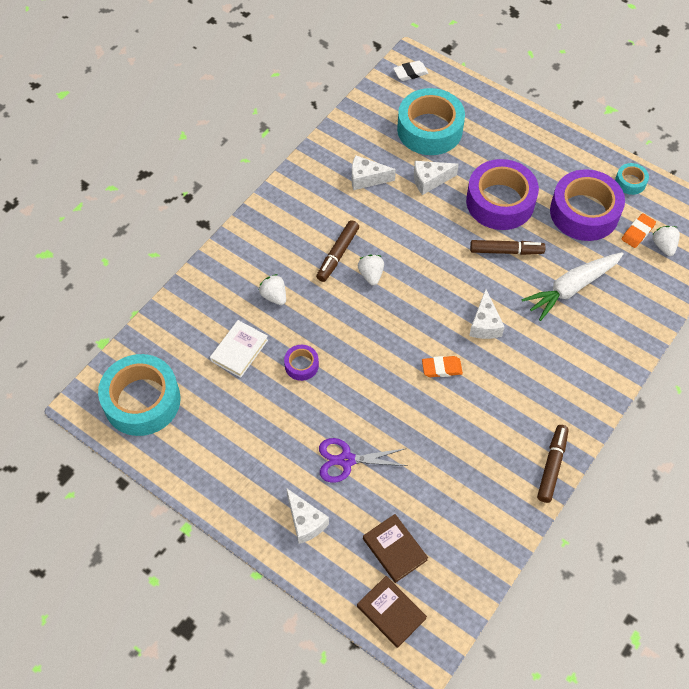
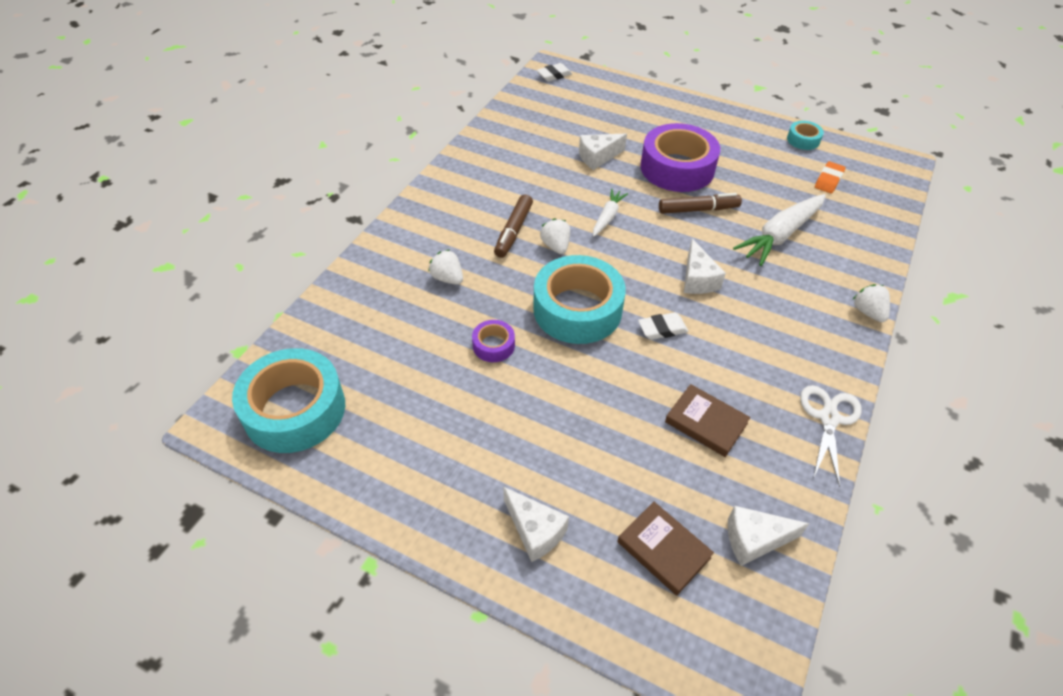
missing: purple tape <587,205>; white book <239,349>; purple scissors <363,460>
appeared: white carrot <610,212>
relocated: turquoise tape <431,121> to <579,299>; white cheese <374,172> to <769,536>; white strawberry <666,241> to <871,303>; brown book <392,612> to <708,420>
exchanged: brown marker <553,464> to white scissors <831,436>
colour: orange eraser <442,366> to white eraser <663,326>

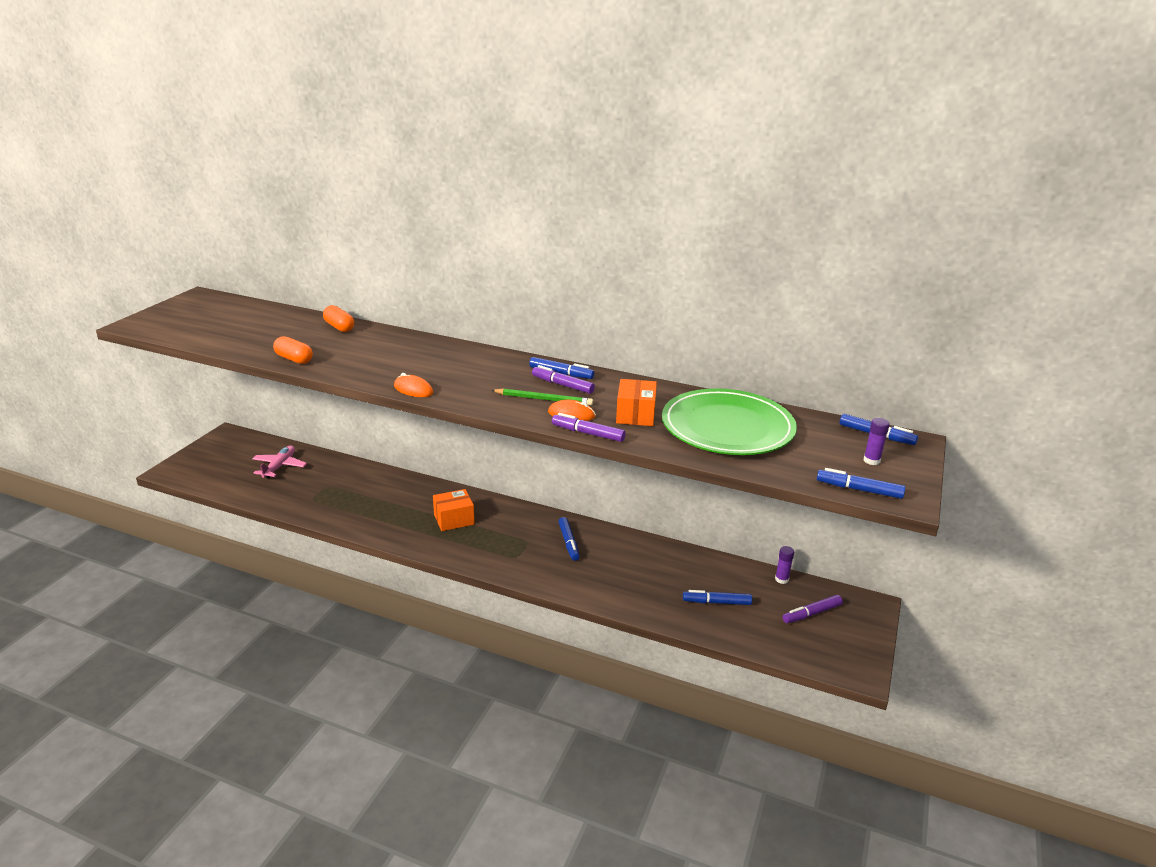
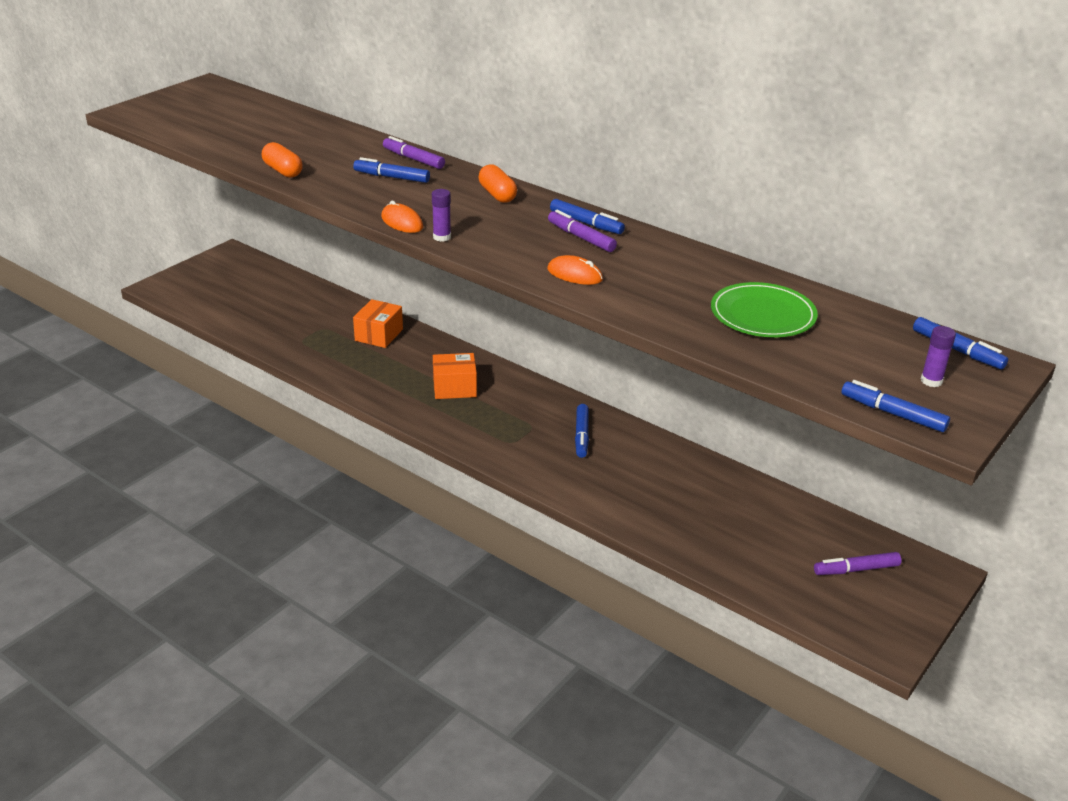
missing: green pencil <542,397>; pink plane <279,462>
relocated: orange capsule <338,318> to <497,183>; orange box <636,402> to <378,323>; purple marker <589,427> to <414,152>; purple glue stick <784,565> to <441,215>; blue marker <717,597> to <391,170>
size: green plate <729,421> = <764,309> x0.62

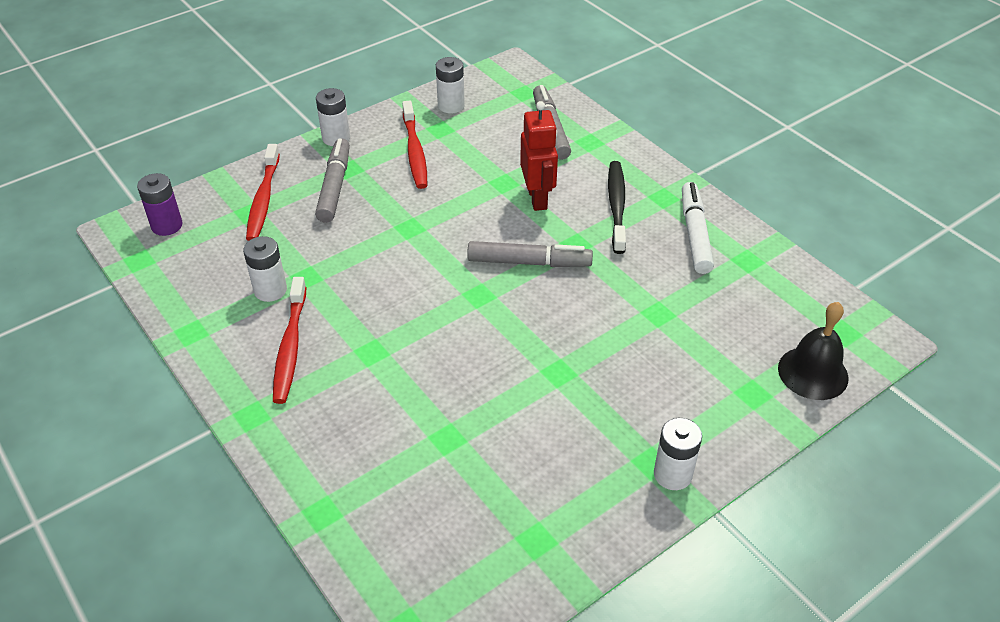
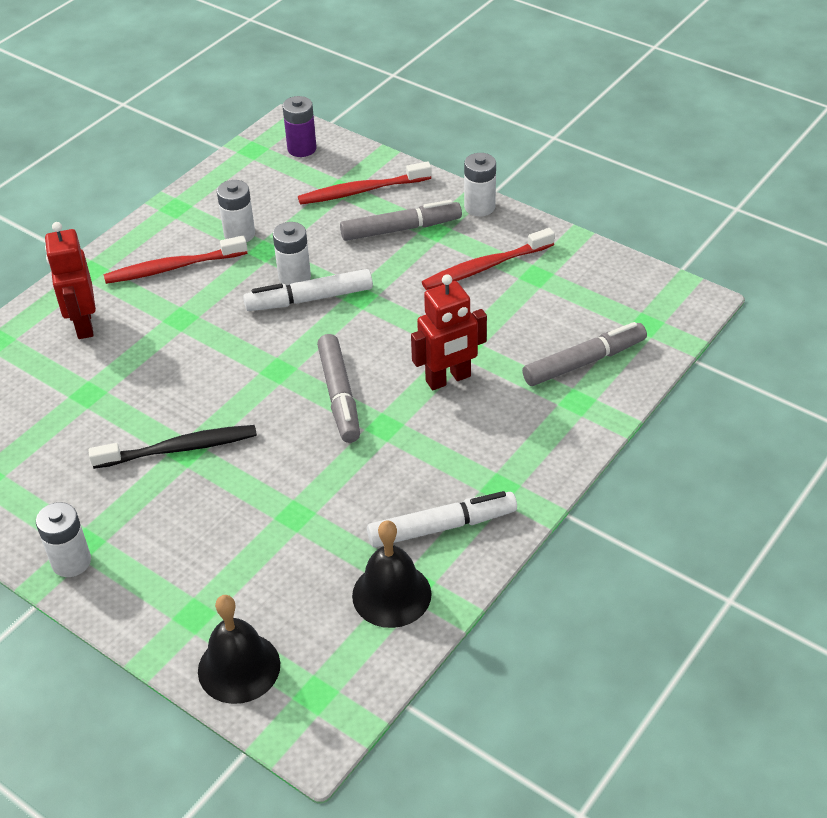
appeared: red robot <70,280>; white marker <308,290>; black bell <392,574>
relocated: white battery <450,85> to <292,253>; black toothbrush <617,207> to <172,447>

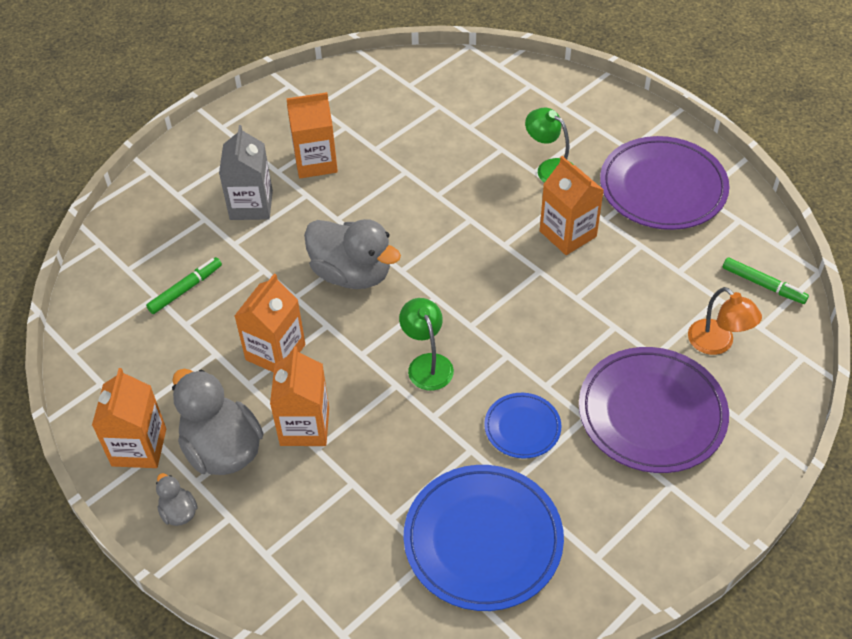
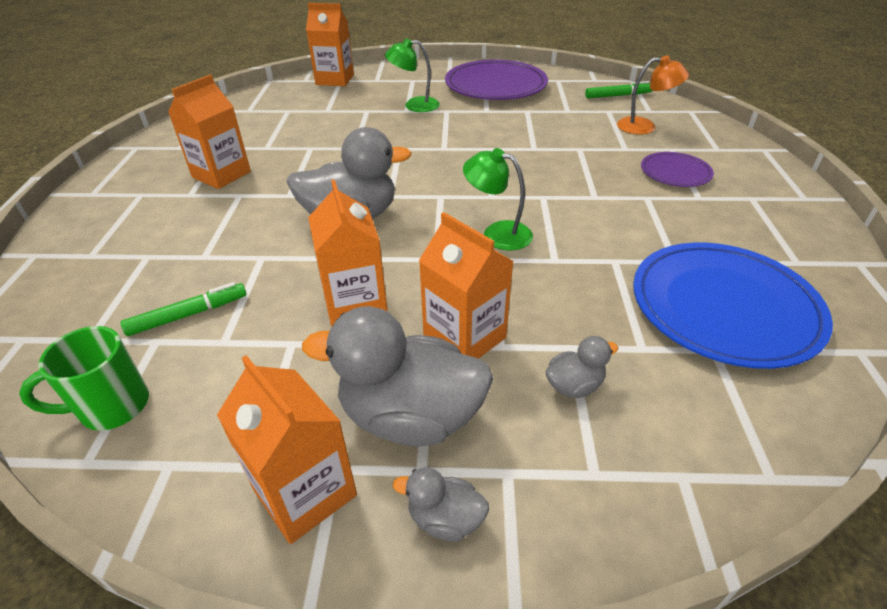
missing: grey carton <246,172>; blue plate <522,425>
appeared: green mug <84,378>; grey duck <581,367>
relocated: orange carton <572,205> to <330,44>
spun: green marker <184,285> = <184,309> 60 degrees clockwise
size: purple plate <654,410> = <677,169> x0.52

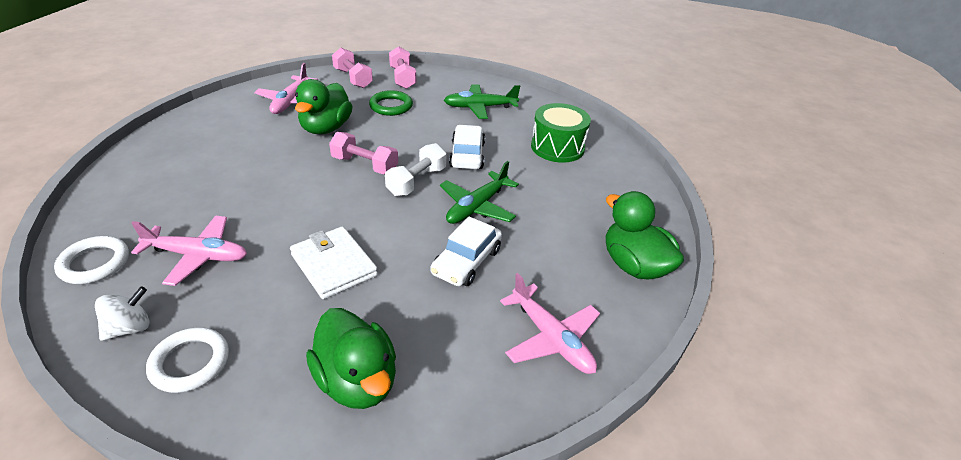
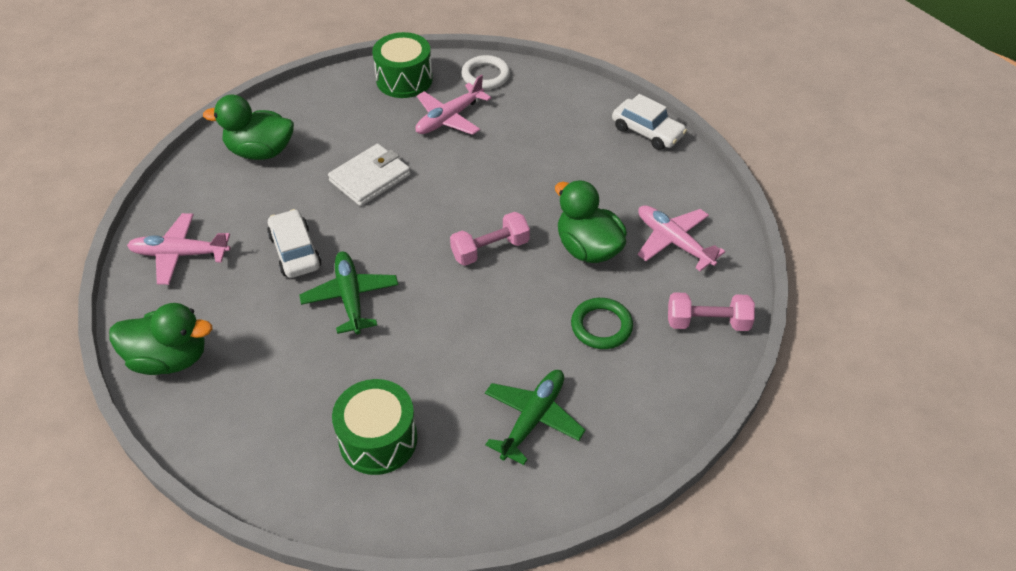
missing: pink dumbbell <402,68>; white dumbbell <415,169>; white ring <187,360>
relocated: white car <467,147> to <649,122>
exchanged: white spinning top <122,313> to green drum <402,65>
spun: white wallet <334,262> = <369,175> 45 degrees counterclockwise

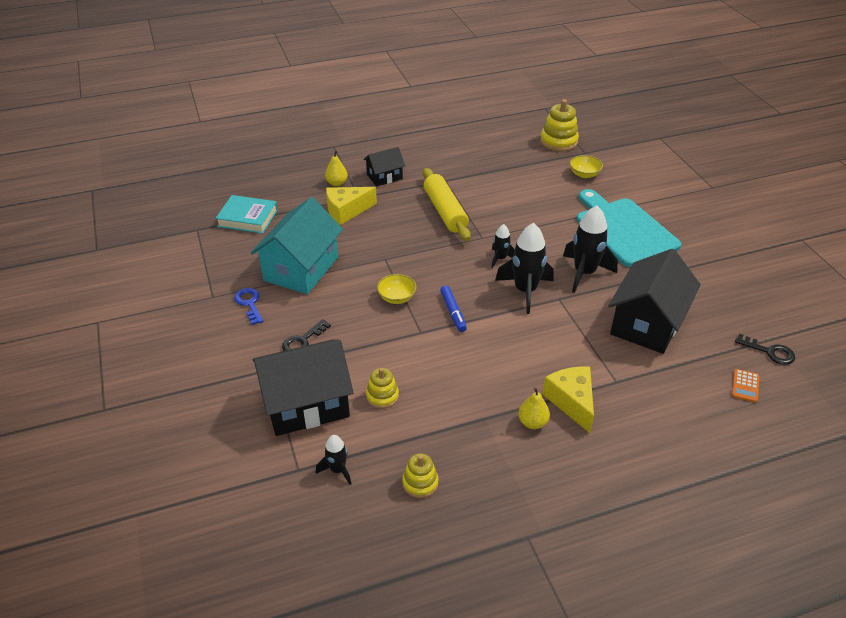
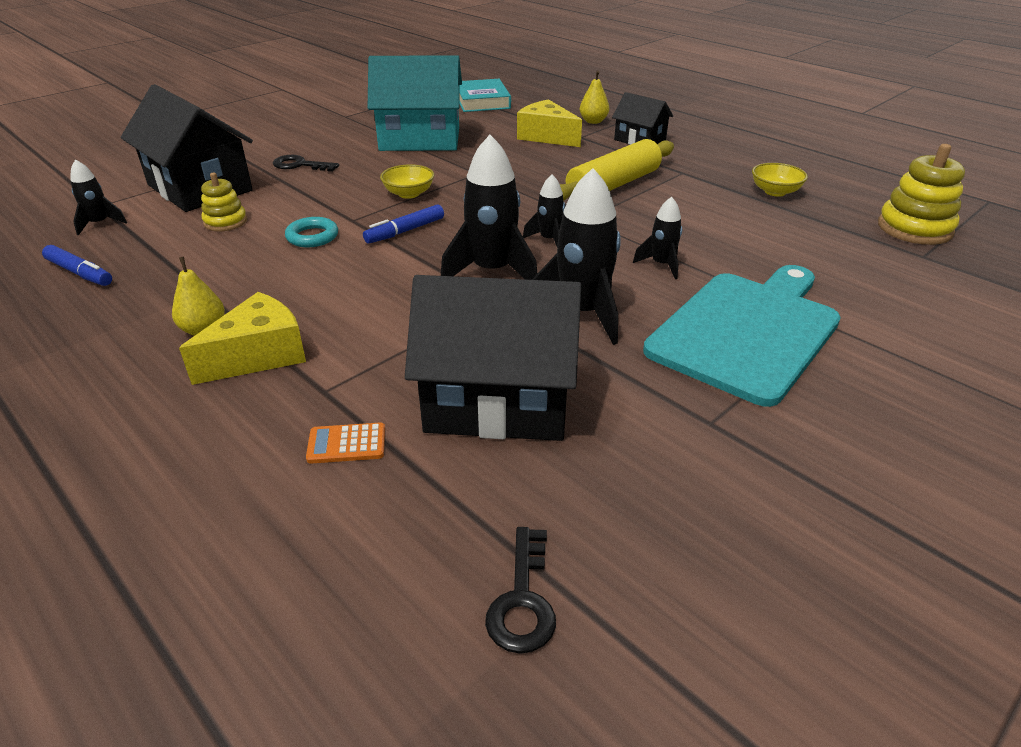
missing: blue key <249,306>
appeared: black rocket <657,238>; turquoise ring <311,232>
relocated: yellow bowl <586,166> to <780,180>; orange calculator <745,385> to <345,443>
exchanged: yellow stacking toy <420,475> to blue marker <77,265>

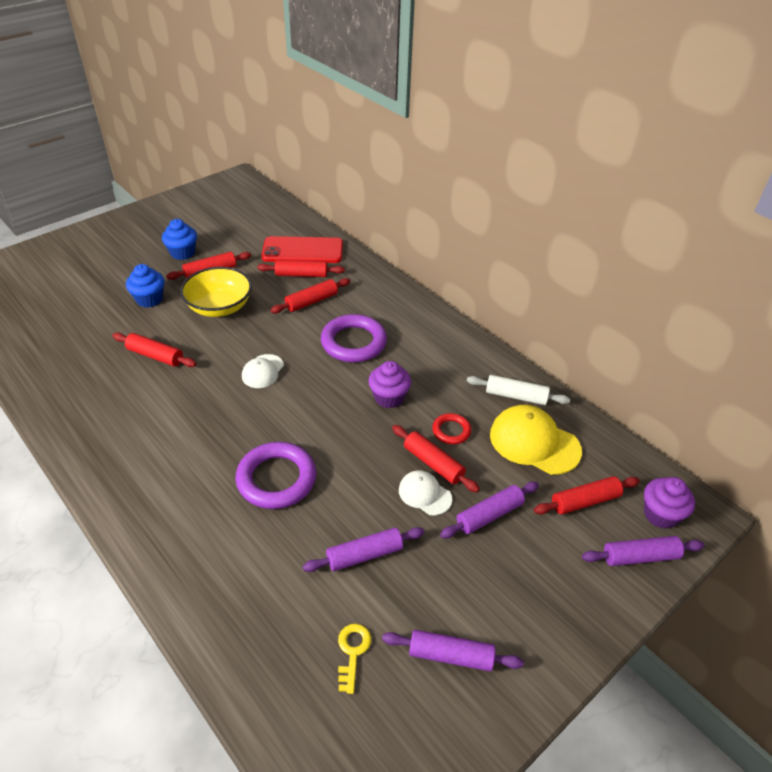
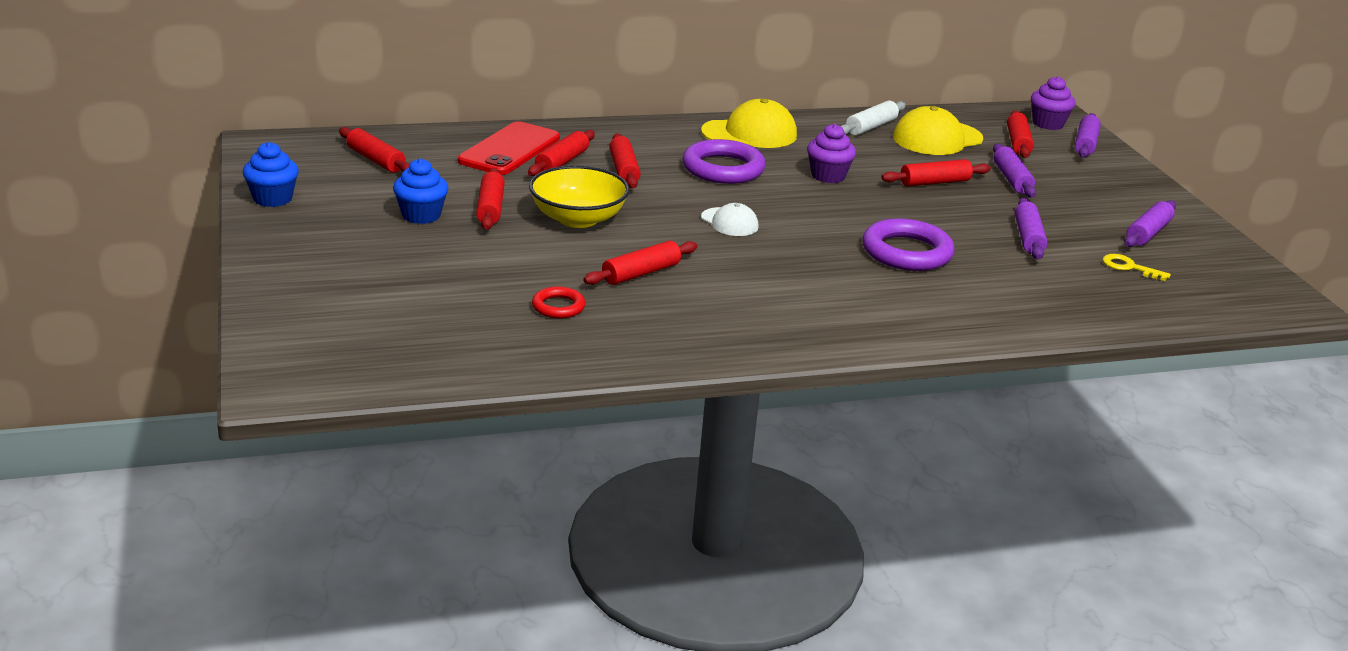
missing: white cap <425,493>
appeared: yellow cap <749,123>; red rolling pin <374,150>
relocated: blue cupcake <145,286> to <271,174>; red ring <451,428> to <558,302>

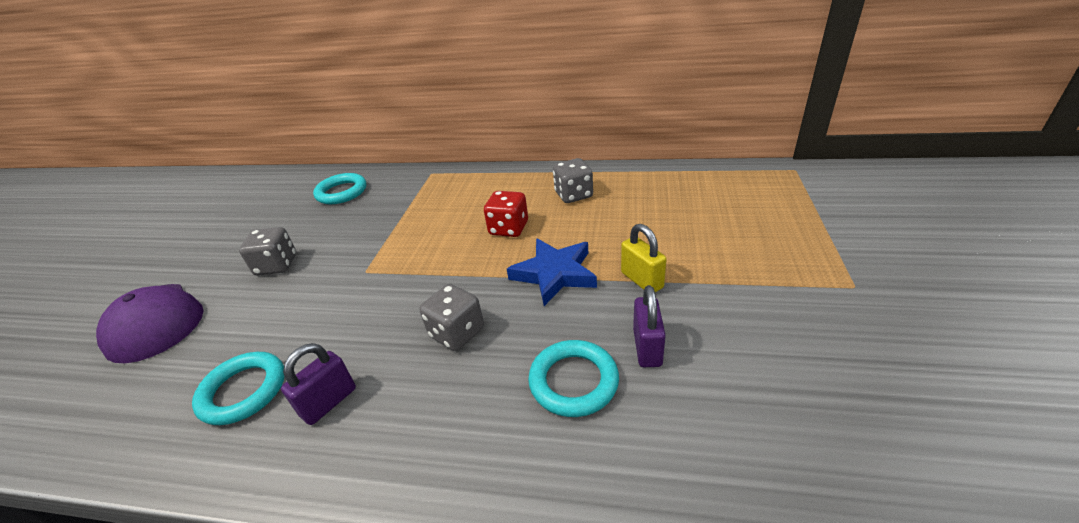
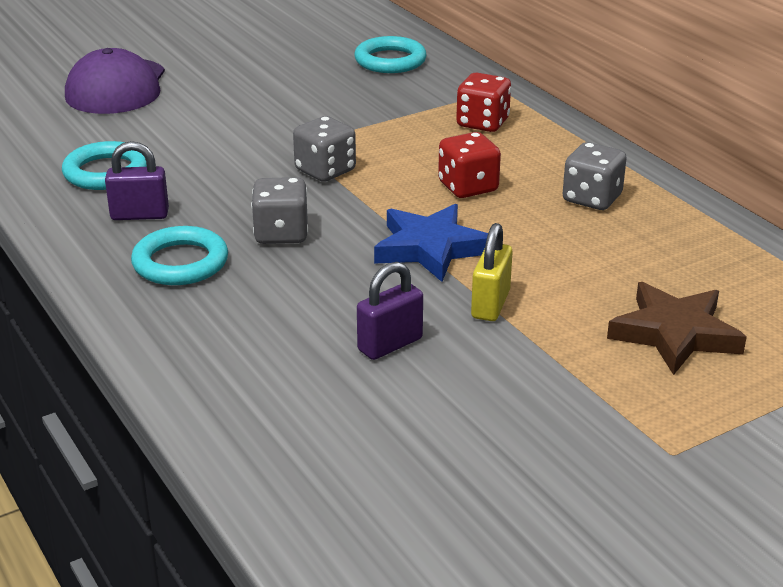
appeared: red dice <483,102>; brown star <677,328>
relocated: grey dice <267,251> to <324,149>; turquoise ring <573,378> to <179,255>

